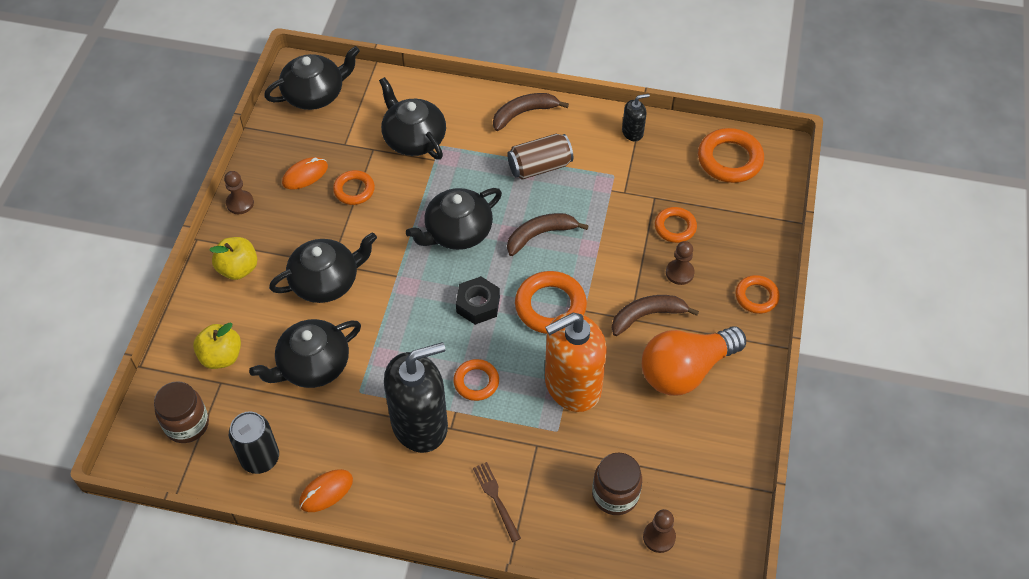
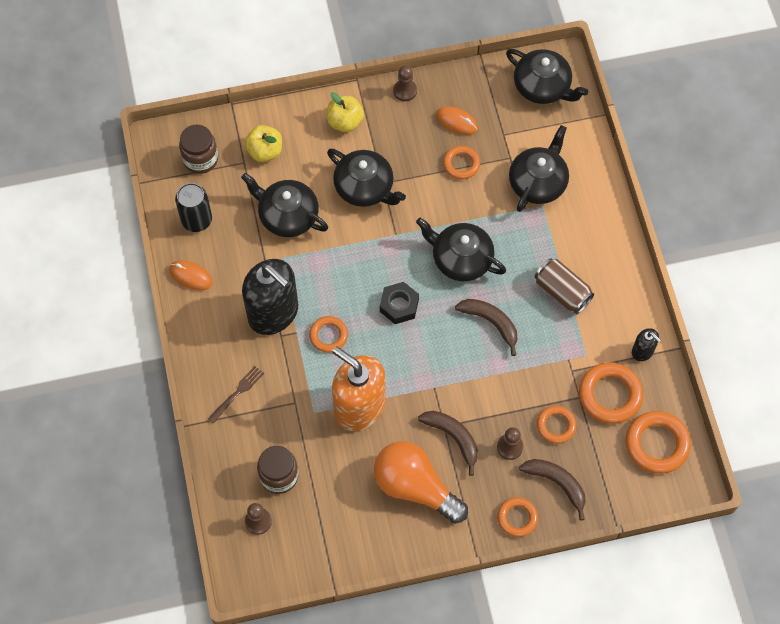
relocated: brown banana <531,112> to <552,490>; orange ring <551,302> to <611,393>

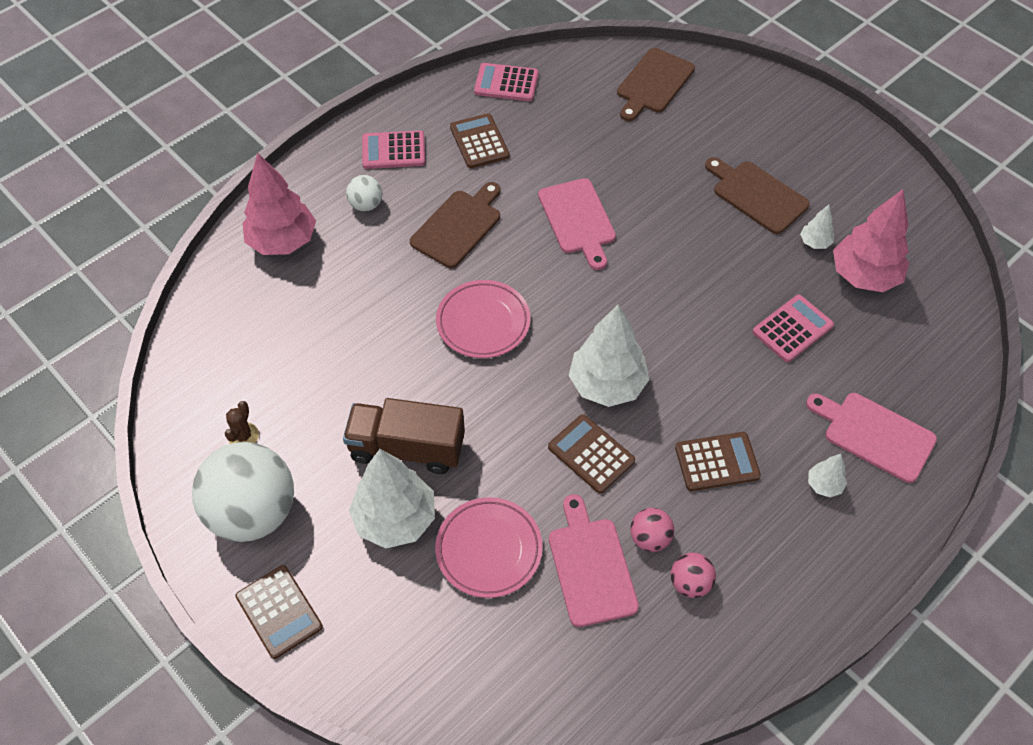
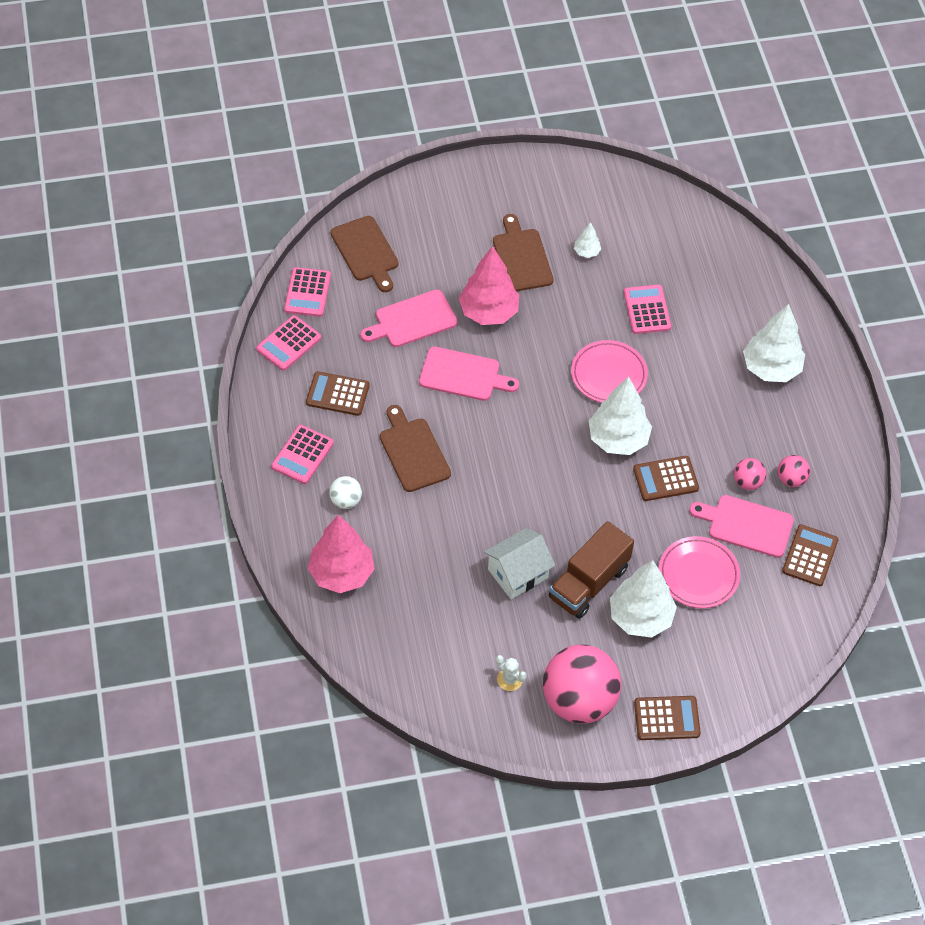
appeared: pink calculator <307,292>; white house <519,563>
relocated: pink tree <871,240> to <489,285>; pink plate <483,319> to <609,371>; pink cutting board <871,438> to <408,318>; brown calculator <718,461> to <810,555>
colour: brown cactus <242,422> to white cactus <511,673>; white ball <243,492> to pink ball <582,684>
spun: brown cutting board <757,195> = <523,252> 90 degrees clockwise
size: white tree <827,475> = <774,343> x2.17

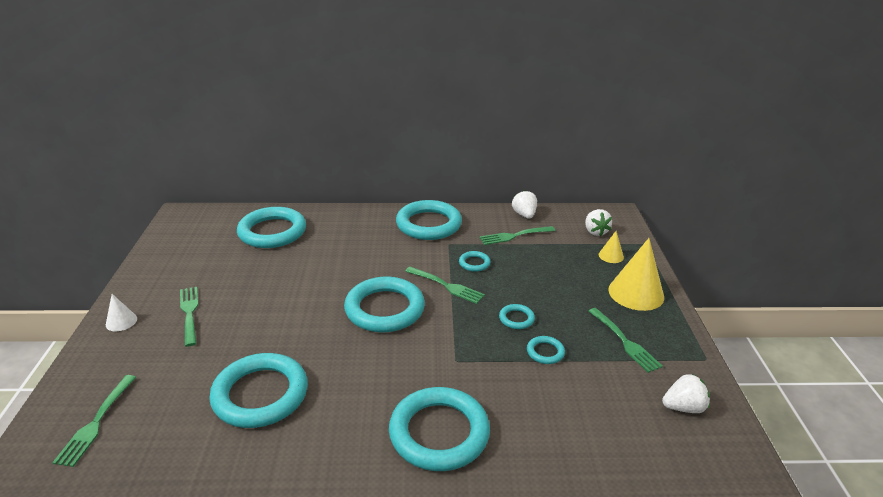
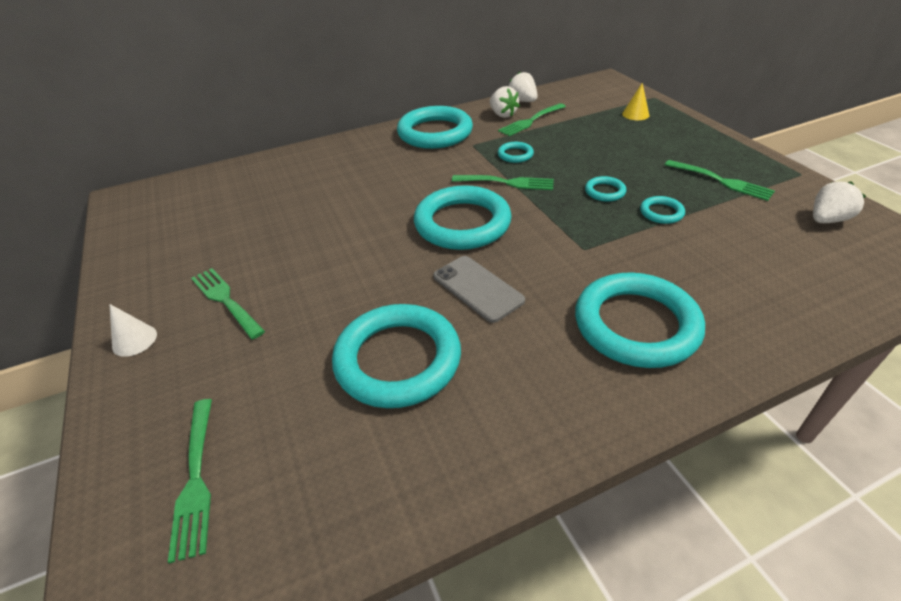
missing: turquoise ring <271,227>; yellow cone <636,274>
appeared: grey phone <479,289>
relocated: white strawberry <598,222> to <505,102>

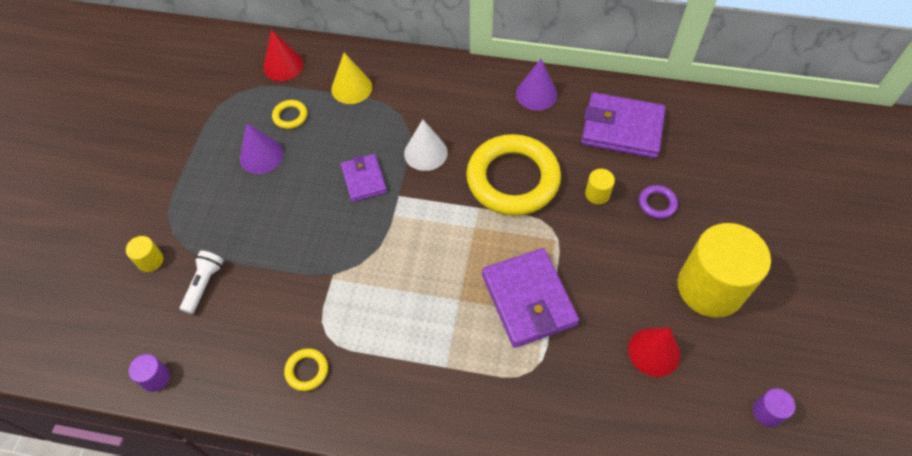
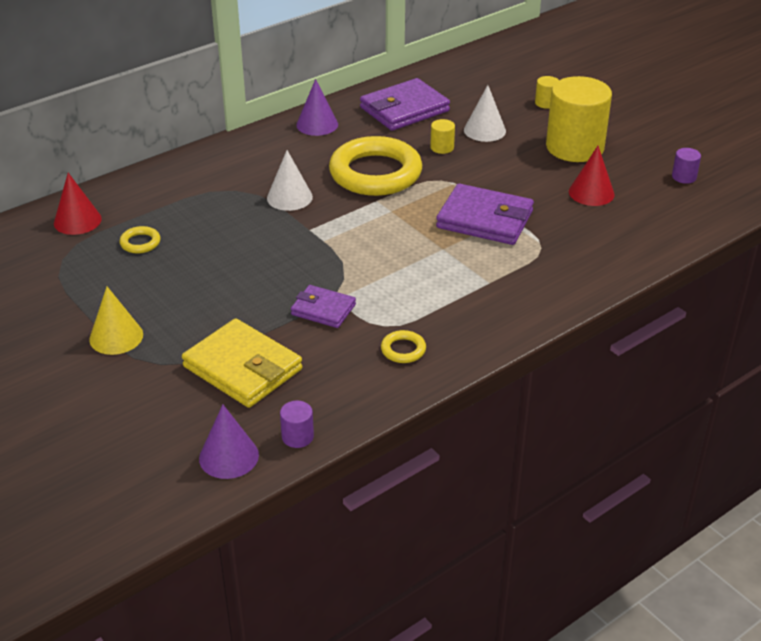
relocated: yellow cone <351,78> to <116,321>; purple cone <261,148> to <229,442>; purple wallet <364,178> to <323,306>; yellow cylinder <144,254> to <547,92>
exchanged: purple ring <658,202> to white cone <485,113>; white flashlight <202,282> to yellow wallet <242,363>

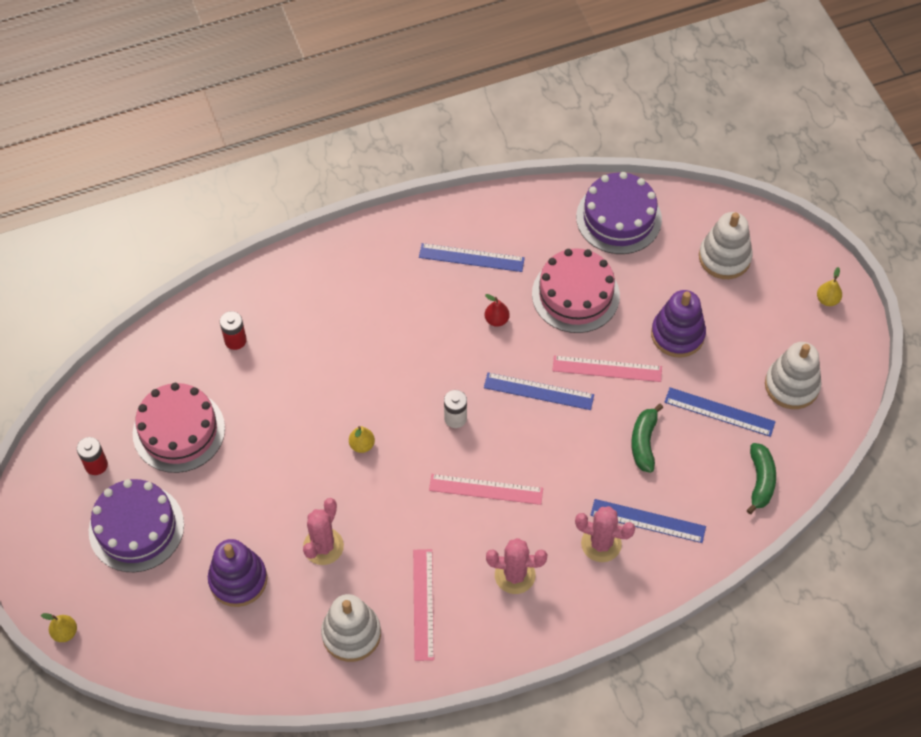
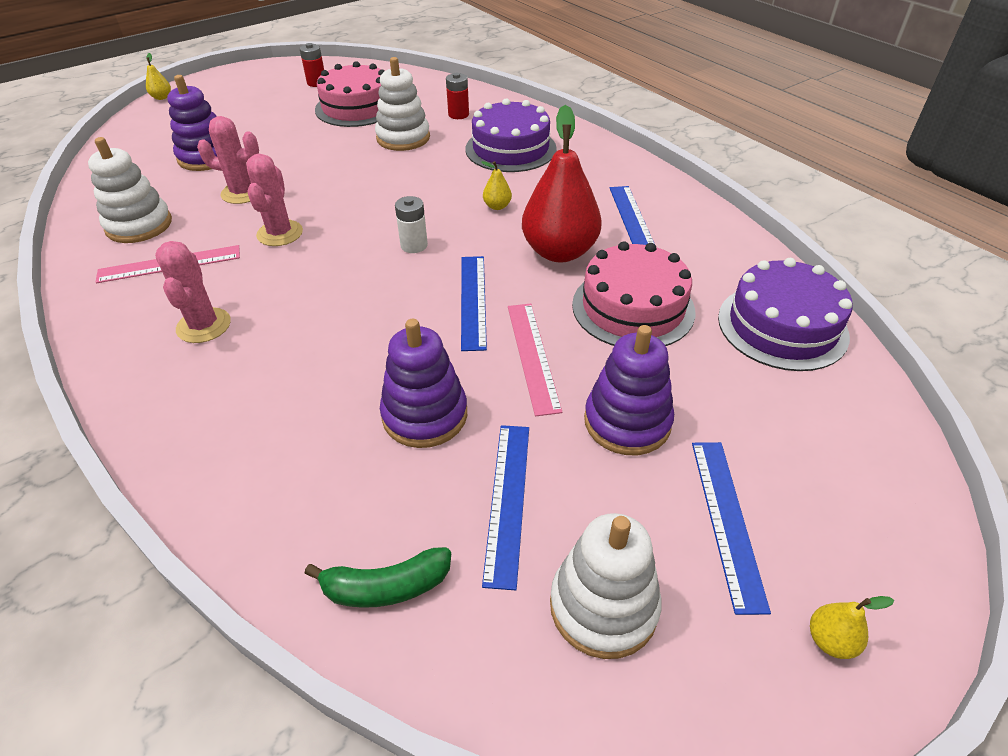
missing: pink ruler <486,489>
relocated: white stacking toy <726,245> to <402,104>; yellow pear <362,439> to <496,185>; purple cake <136,525> to <511,135>; blue ruler <648,521> to <731,528>; pink cactus <605,534> to <274,200>
exchanged: green banana <647,438> to purple stacking toy <423,383>
size: red pear <497,310> = <562,184> x2.46

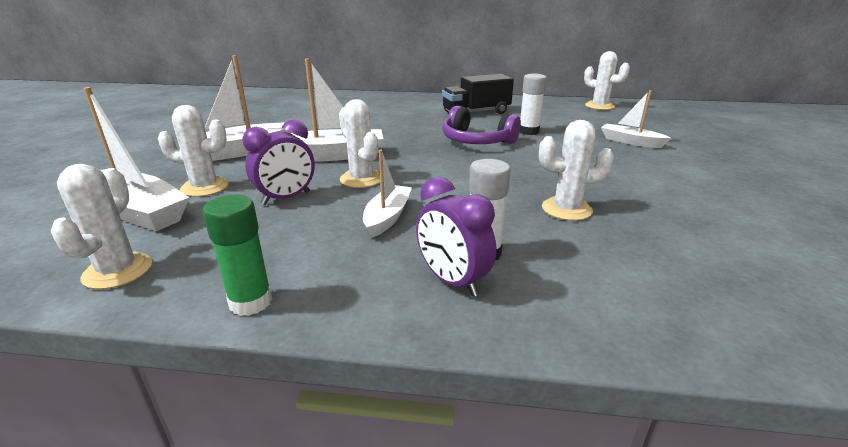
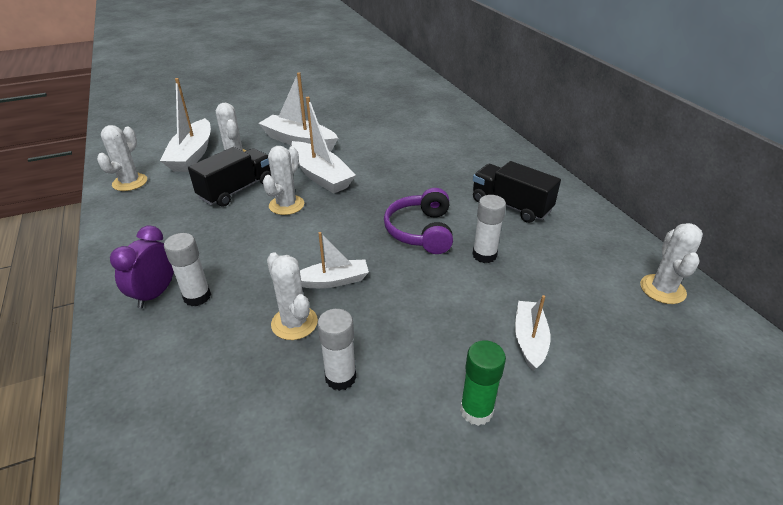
appeared: white glue stick <336,350>
relocated: white boat <387,194> to <334,260>; green glue stick <237,255> to <483,383>
exchanged: purple clock <278,162> to black truck <229,177>
spun: white cactus <101,226> = <122,158> 45 degrees counterclockwise

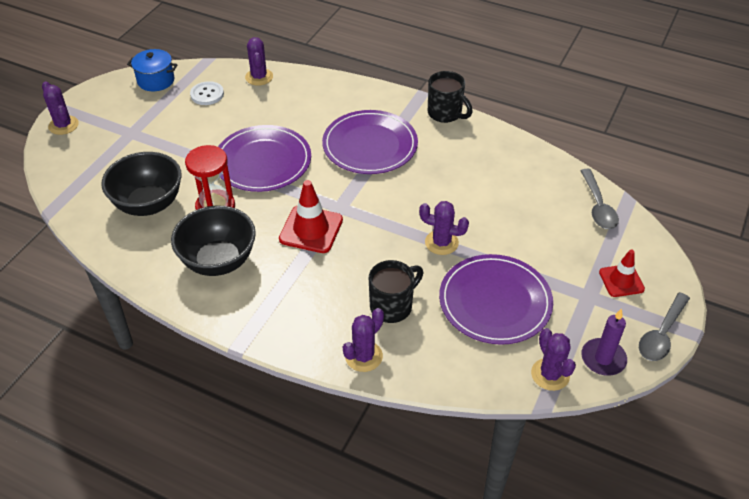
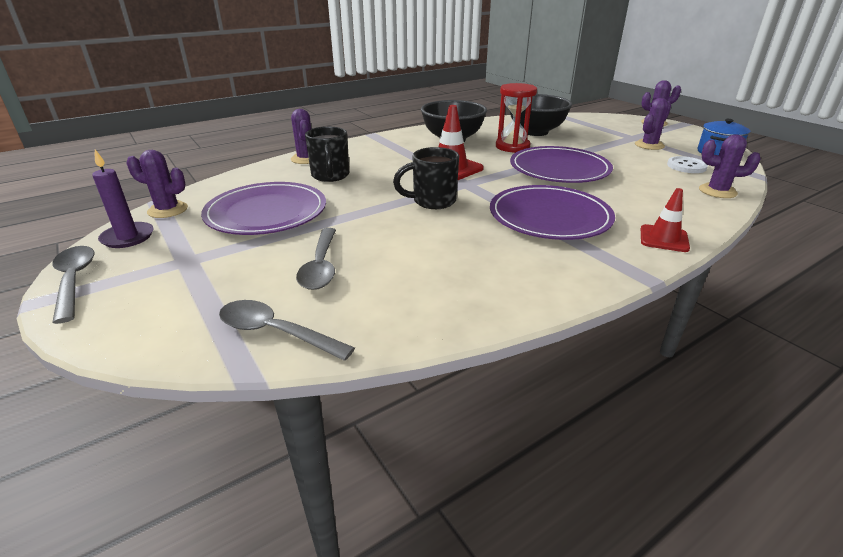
appeared: grey spoon <316,259>
relocated: black mug <450,97> to <426,178>; purple cactus <444,228> to <653,124>; red traffic cone <622,273> to <665,220>

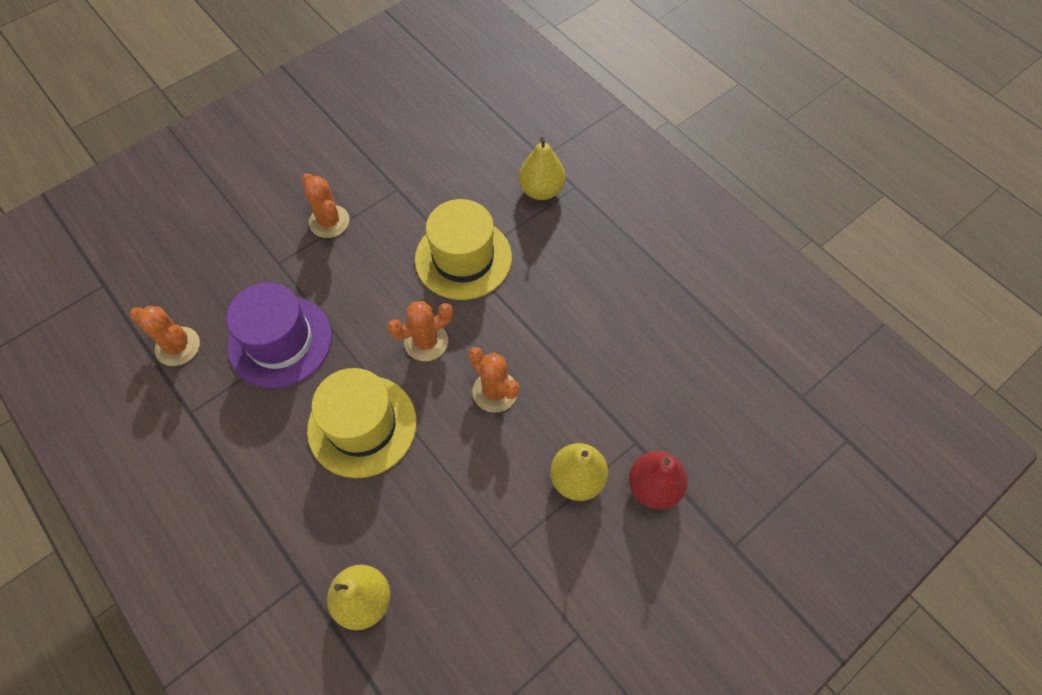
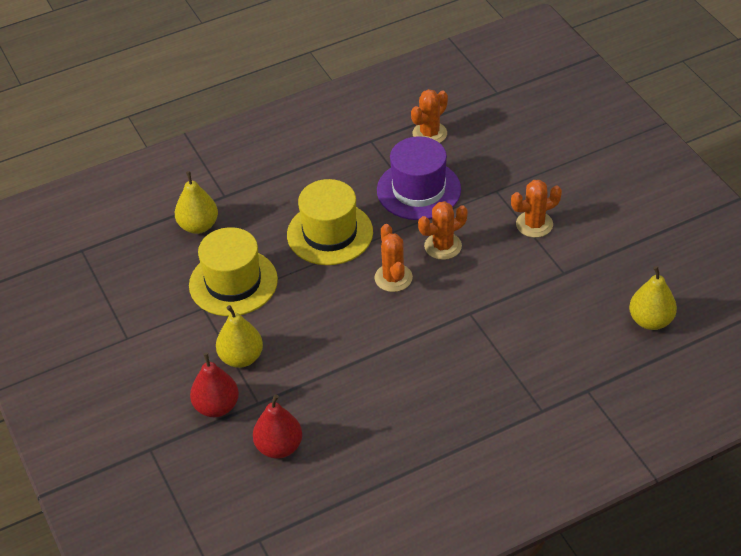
appeared: red pear <277,426>
relocated: yellow pear <542,168> to <653,298>; yellow hat <463,249> to <233,271>; orange cactus <494,380> to <443,230>

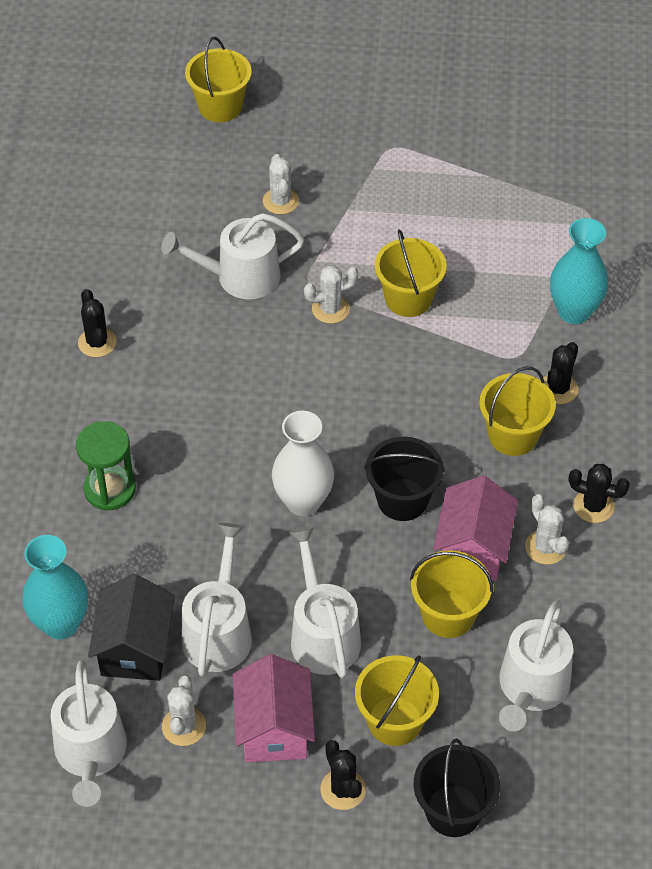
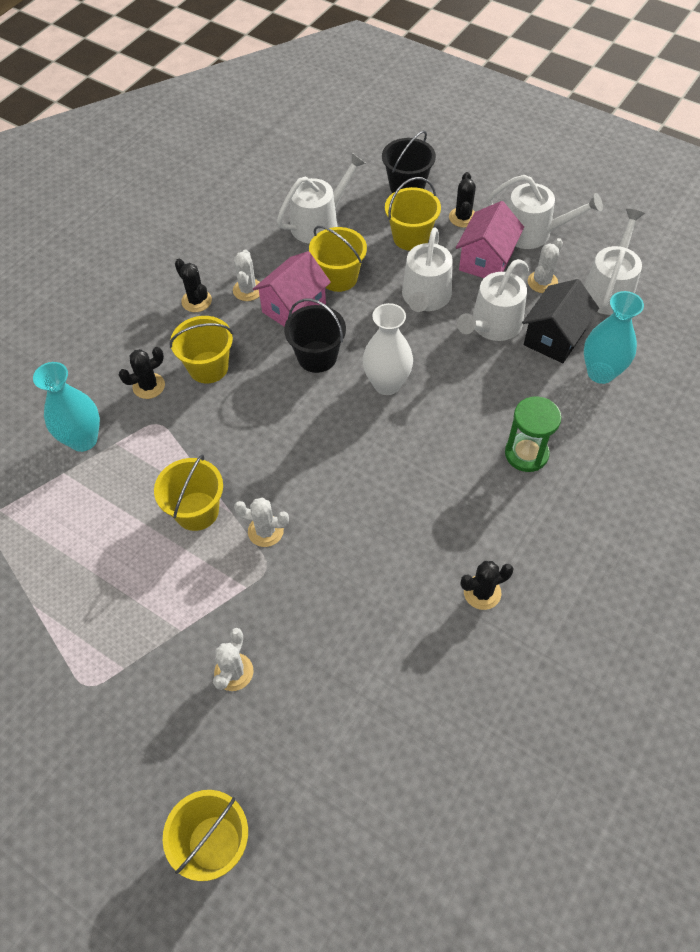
relocated: white watering can <232,256> to <545,212>
spun: black cactus <97,323> = <487,585> 60 degrees clockwise

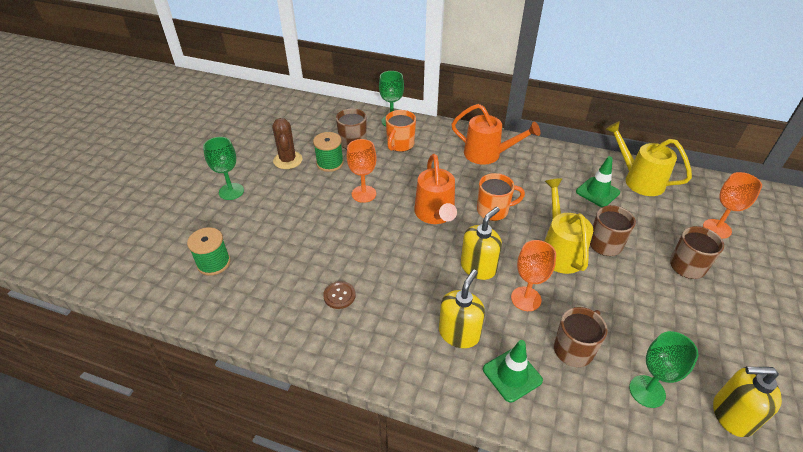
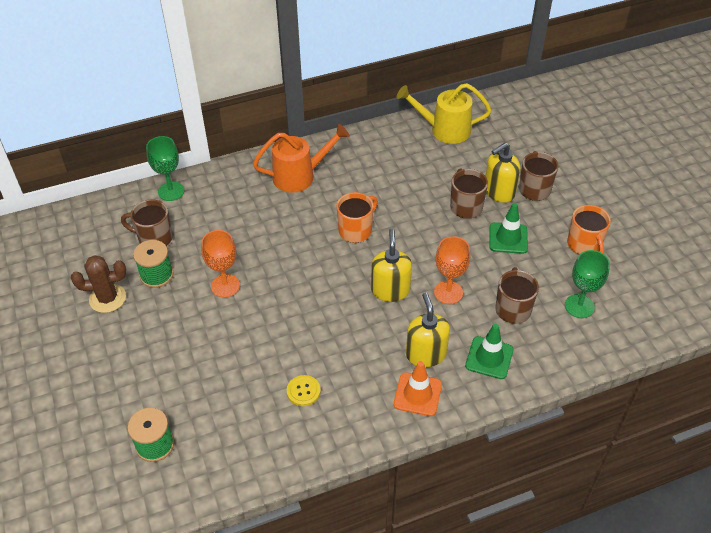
missing: green goblet <223,168>; orange watering can <435,189>; orange goblet <732,205>; yellow watering can <569,226>
appeared: orange traffic cone <418,388>
relocated: orange mug <401,131> to <589,230>; green traffic cone <598,181> to <508,228>; yellow soap dispenser <747,402> to <502,173>
colour: brown button <339,295> to yellow button <304,390>
spun: brown cactus <287,143> = <98,284> 45 degrees counterclockwise

